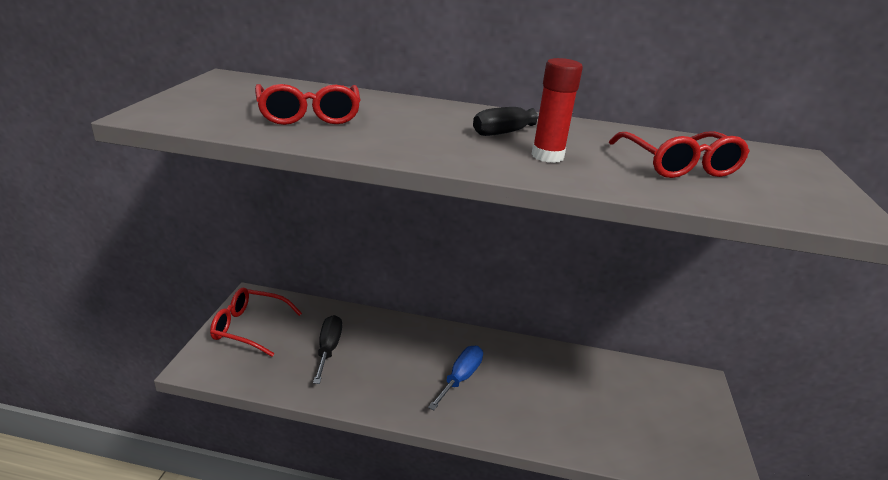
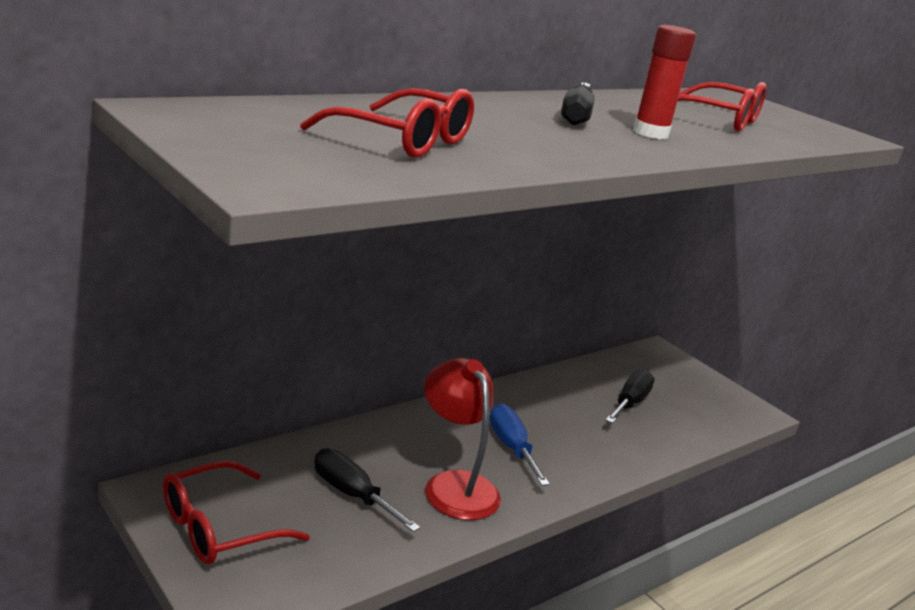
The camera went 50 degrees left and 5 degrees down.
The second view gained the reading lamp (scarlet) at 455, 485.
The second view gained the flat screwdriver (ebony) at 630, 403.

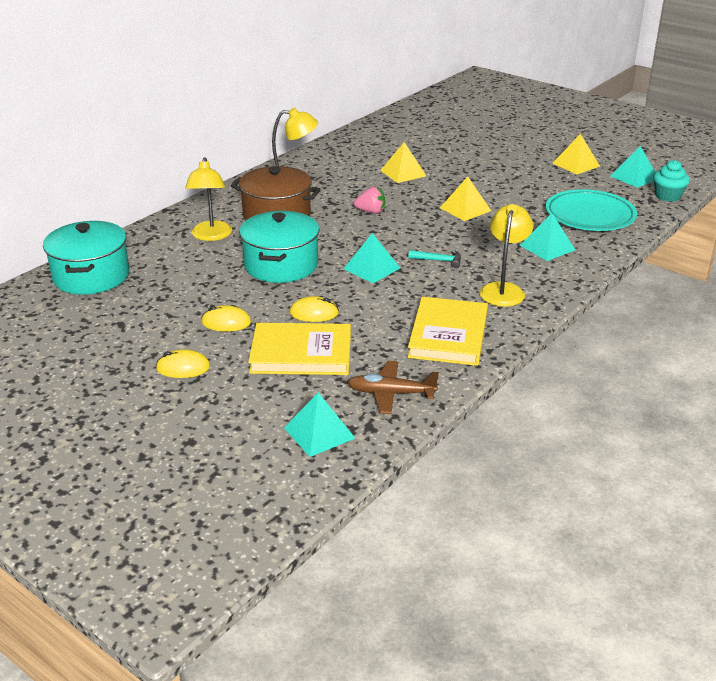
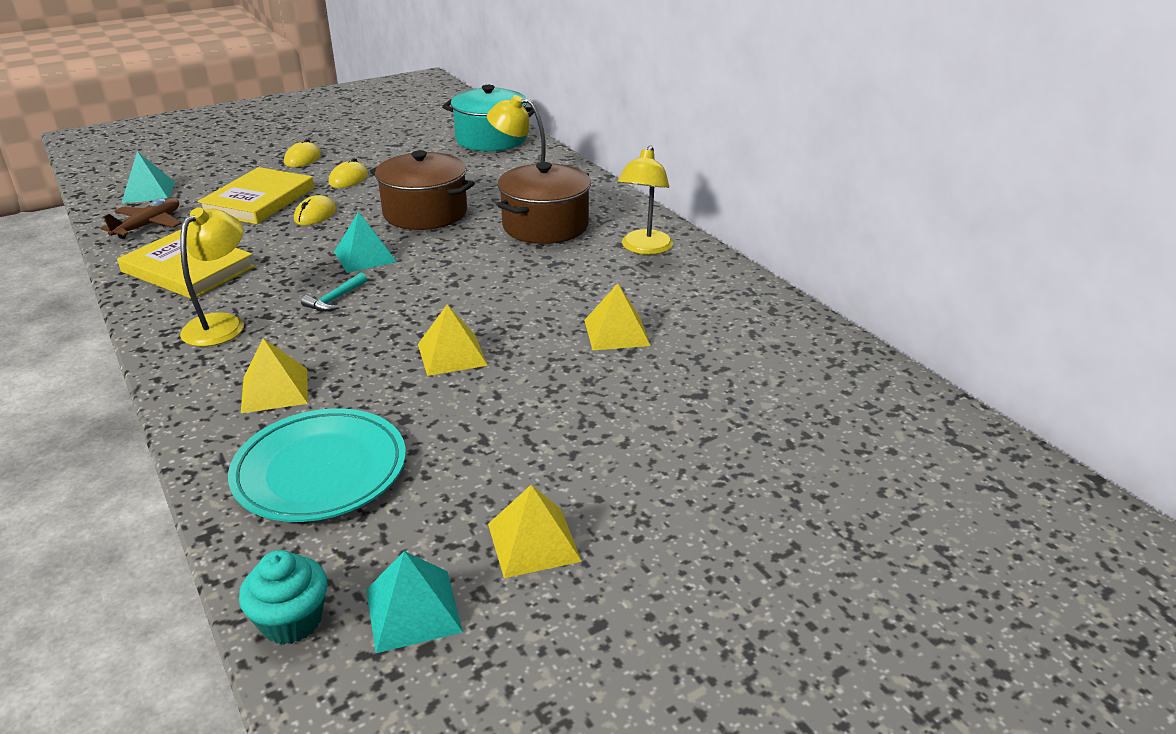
The camera went 110 degrees right and 0 degrees up.
What was the stockpot (teal) at 281, 265 turned into the stockpot (brown) at 425, 213.
The second view lost the strawberry (rosy) at 371, 212.
The reading lamp (yellow) at 503, 290 ended up facing another way, 105 degrees counterclockwise from before.
What was the pyramid shape (teal) at 547, 247 turned into the pyramid shape (yellow) at 274, 390.

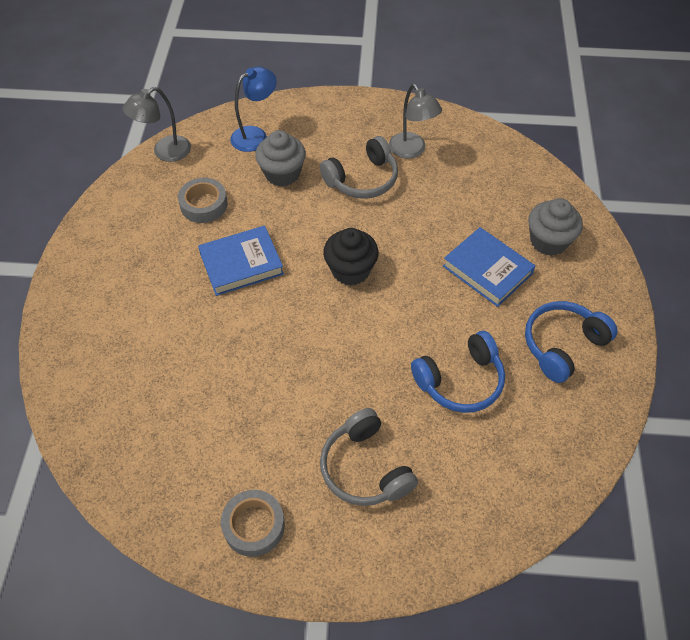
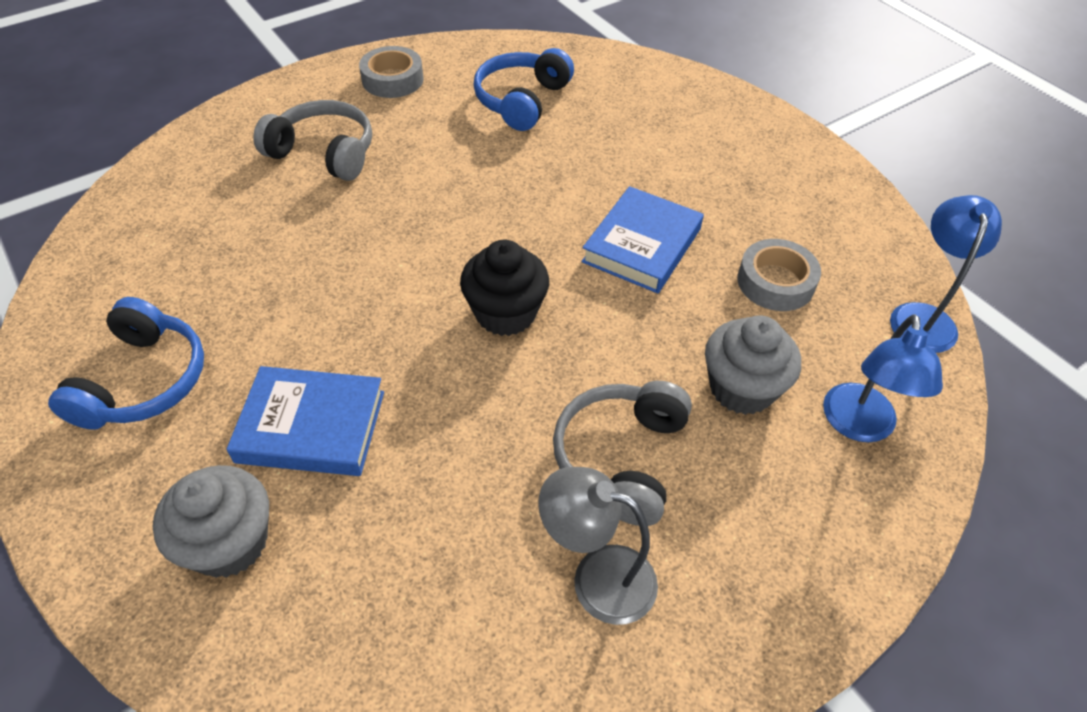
The camera went 140 degrees right and 5 degrees down.
What was the reading lamp (grey) at 165, 152 turned into the reading lamp (royal blue) at 922, 317.
The headphones (royal blue) ended up elsewhere, having gone from 460, 380 to 522, 101.

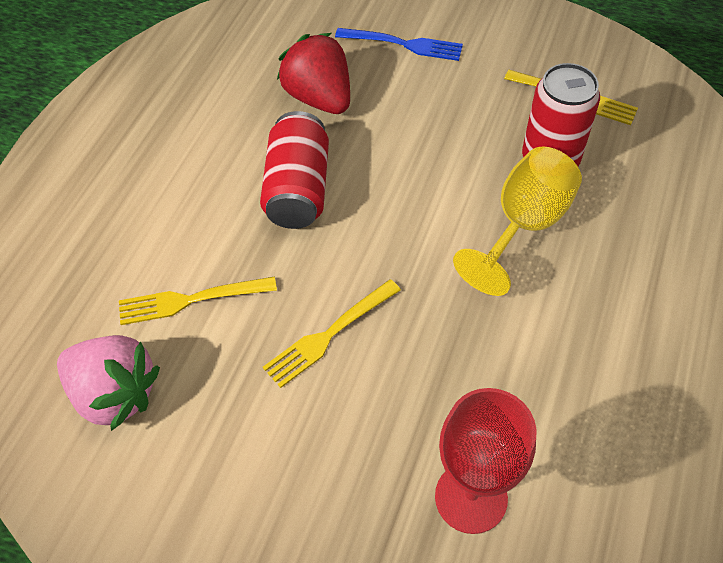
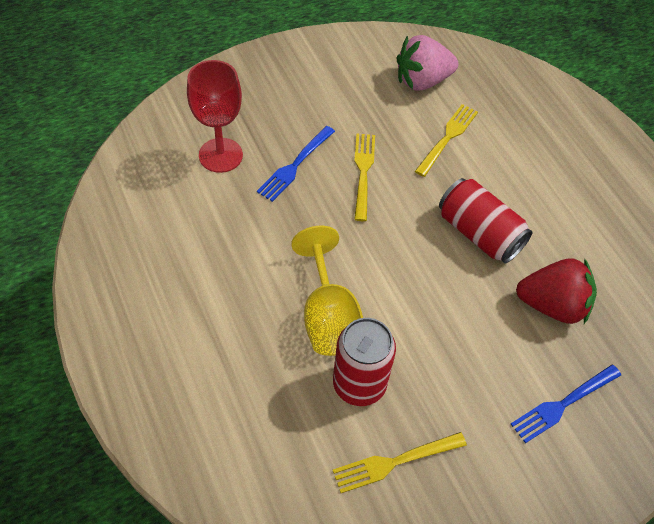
The camera went 130 degrees right and 0 degrees up.
The second view gained the table fork (royal blue) at 295, 165.

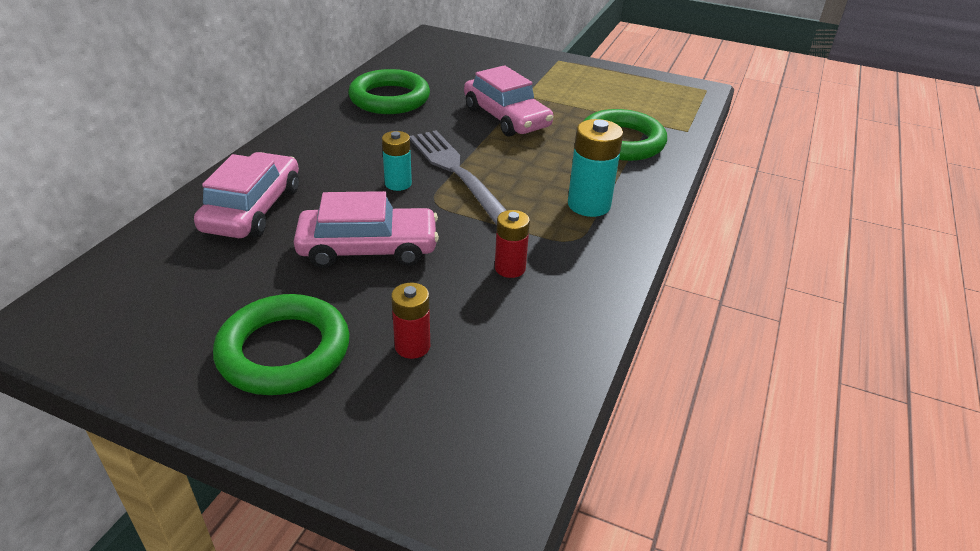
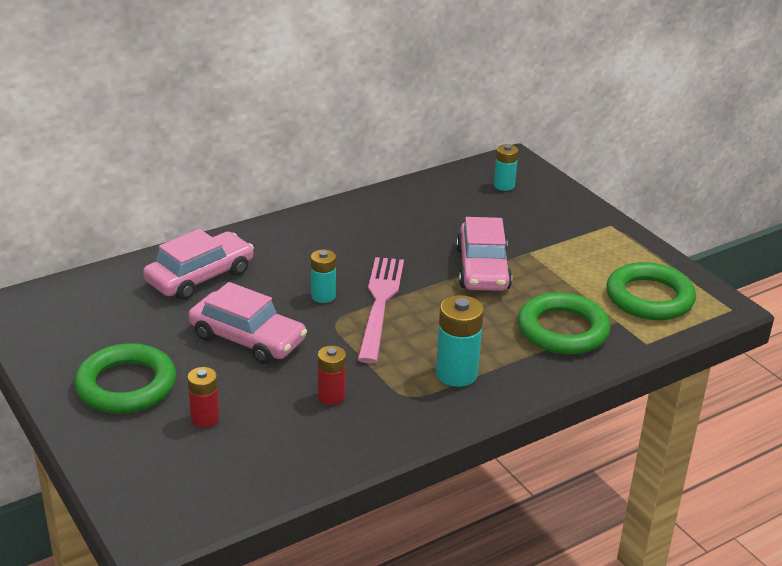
The camera went 35 degrees right and 5 degrees down.
The torus (emerald) ended up elsewhere, having gone from 389, 98 to 649, 298.
What was the table fork (grey) at 457, 172 turned into the table fork (rosy) at 380, 304.
The second view gained the power cell (teal) at 504, 185.

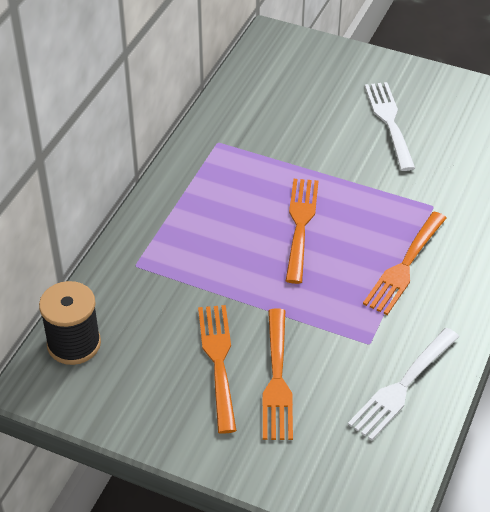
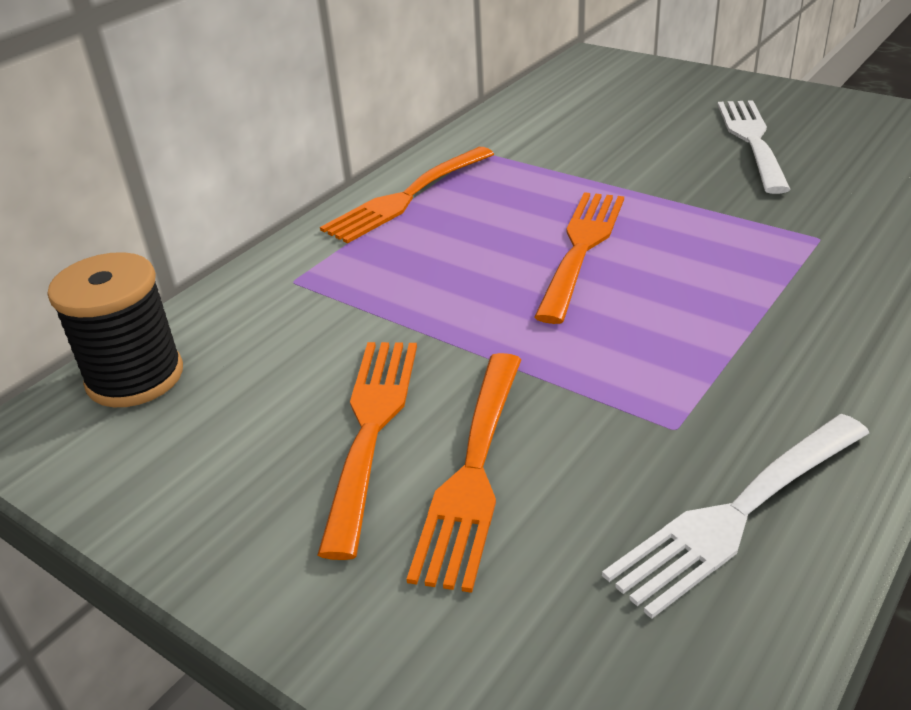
The camera went 15 degrees right and 10 degrees down.
The table fork (bright orange) ended up elsewhere, having gone from 404, 266 to 406, 197.

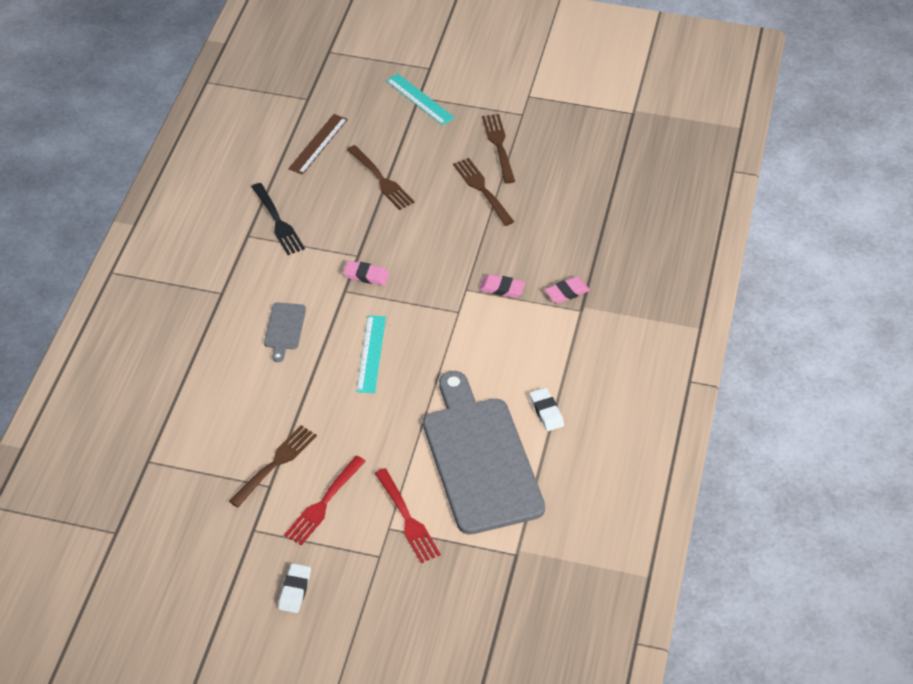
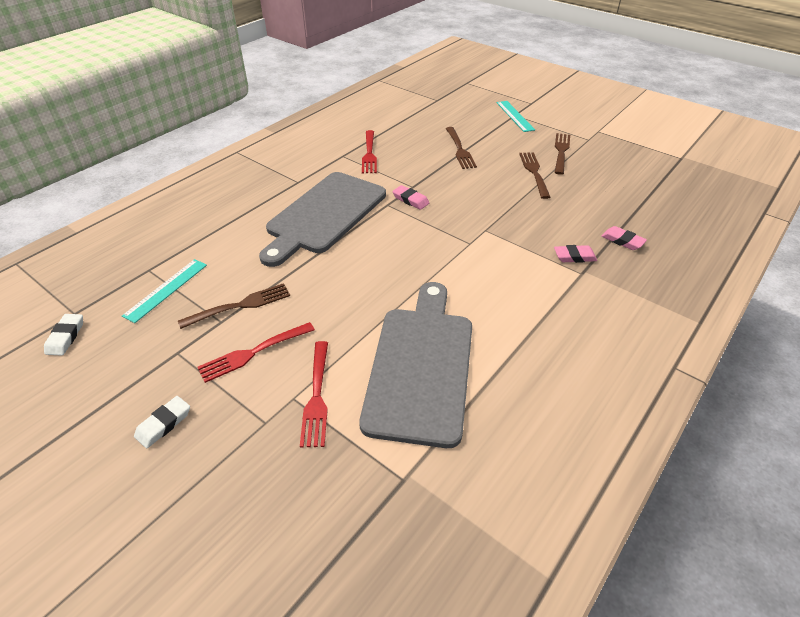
The camera went 25 degrees right and 5 degrees down.
What was the table fork (ebony) at 277, 221 turned into the table fork (scarlet) at 369, 153.
The size of the chopping board (grey) at 284, 329 changed by a factor of 2.46.
The second view lost the measuring stick (brown) at 318, 144.
The measuring stick (teal) ended up elsewhere, having gone from 371, 354 to 166, 289.
The gum eraser (rosy) ended up elsewhere, having gone from 502, 288 to 622, 241.
The gum eraser (white) ended up elsewhere, having gone from 546, 412 to 65, 337.

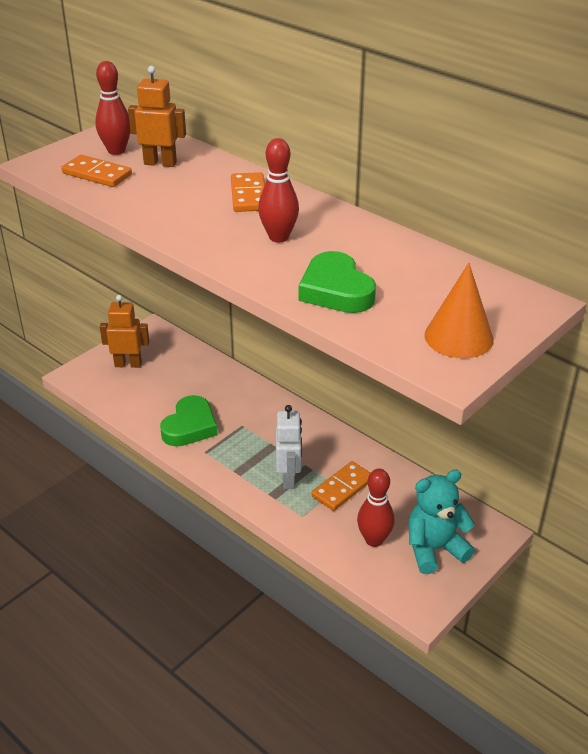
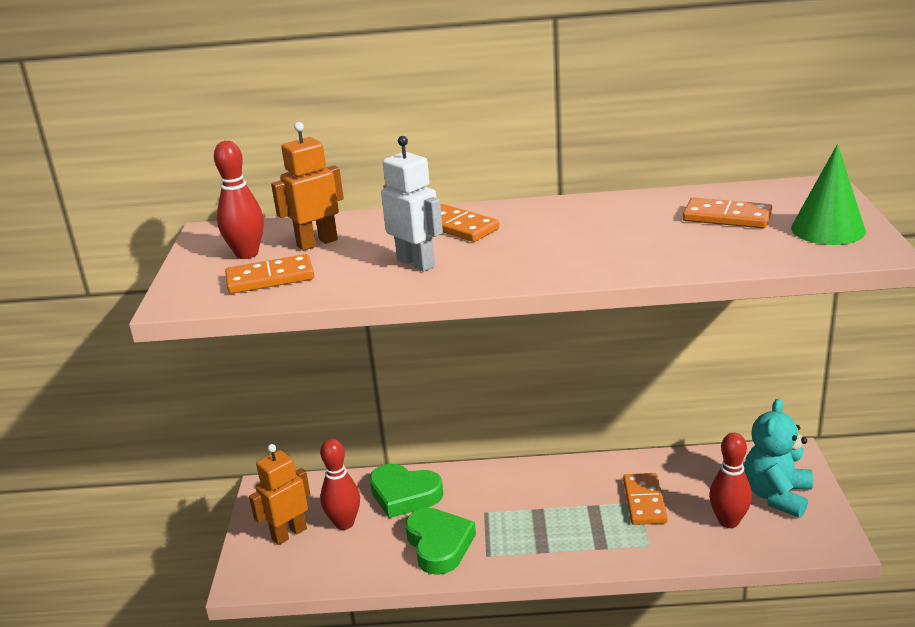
The camera went 40 degrees left and 10 degrees down.
The tenpin (scarlet) ended up elsewhere, having gone from 278, 237 to 344, 523.
The robot figure (white) ended up elsewhere, having gone from 289, 478 to 416, 263.
The heart (emerald) ended up elsewhere, having gone from 336, 290 to 404, 495.
What was the solid cone (bright orange) at 458, 337 turned into the solid cone (emerald) at 828, 229.
The second view gained the domino (bright orange) at 727, 217.

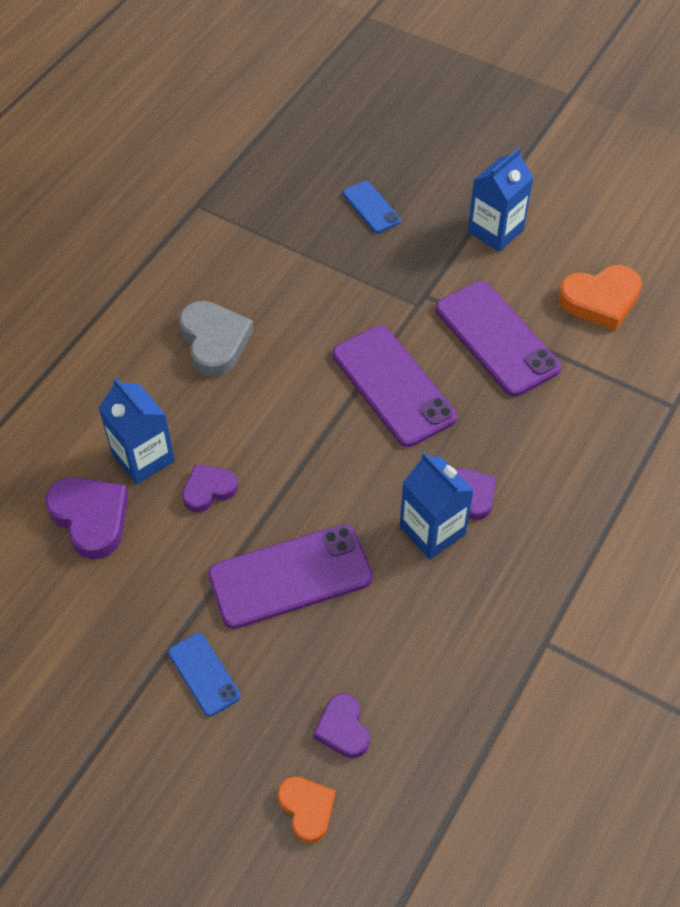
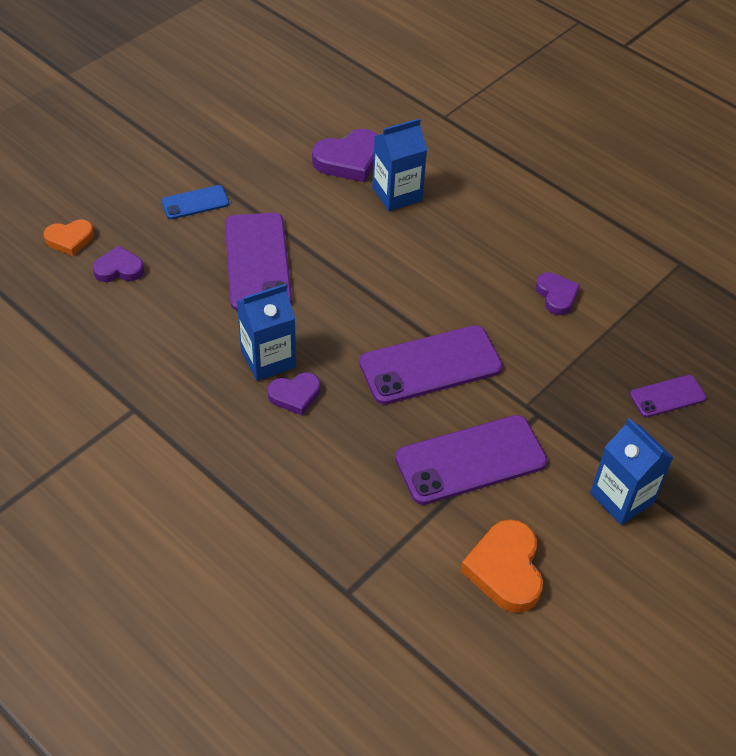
The camera went 100 degrees right and 5 degrees down.
The second view lost the heart (grey) at 214, 341.
The heart (purple) ended up elsewhere, having gone from 208, 490 to 556, 296.
What was the mobile phone (royal blue) at 371, 207 turned into the mobile phone (purple) at 667, 396.

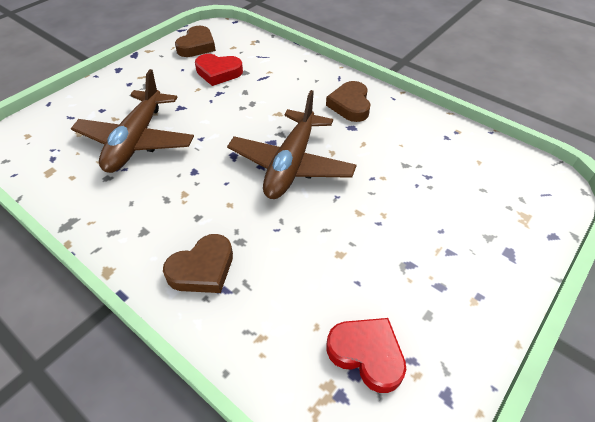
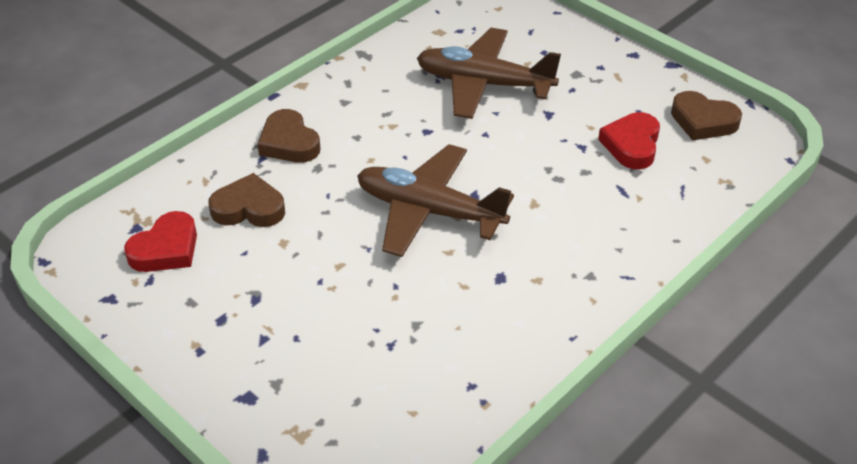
The camera went 95 degrees right and 5 degrees down.
The heart (brown) ended up elsewhere, having gone from 350, 105 to 249, 208.

